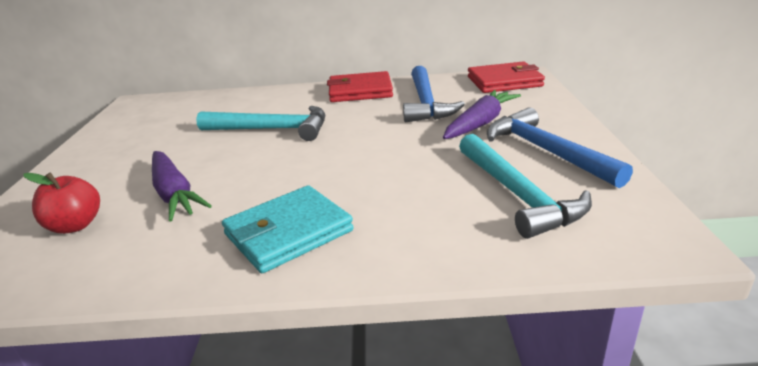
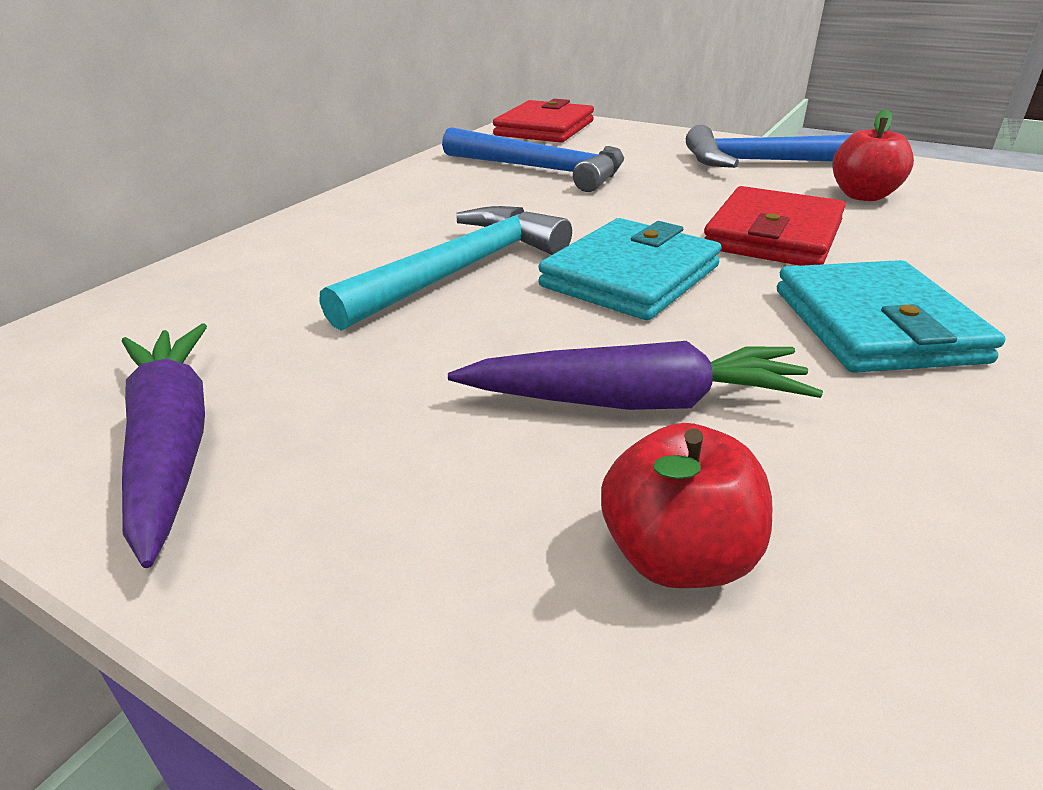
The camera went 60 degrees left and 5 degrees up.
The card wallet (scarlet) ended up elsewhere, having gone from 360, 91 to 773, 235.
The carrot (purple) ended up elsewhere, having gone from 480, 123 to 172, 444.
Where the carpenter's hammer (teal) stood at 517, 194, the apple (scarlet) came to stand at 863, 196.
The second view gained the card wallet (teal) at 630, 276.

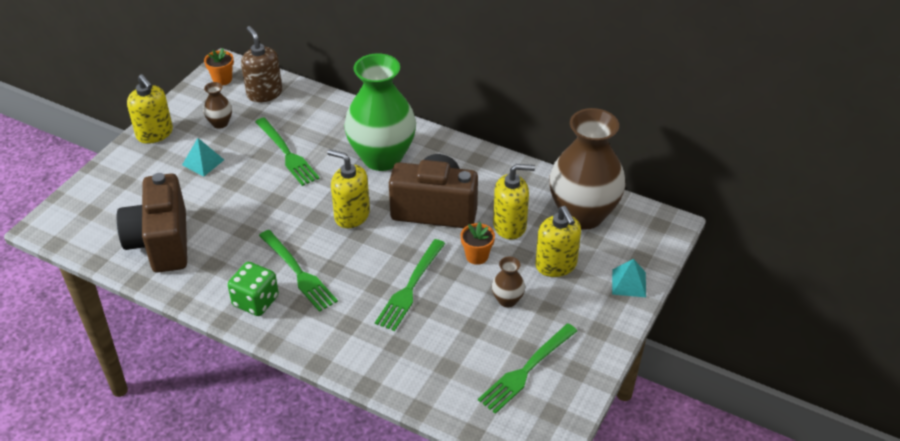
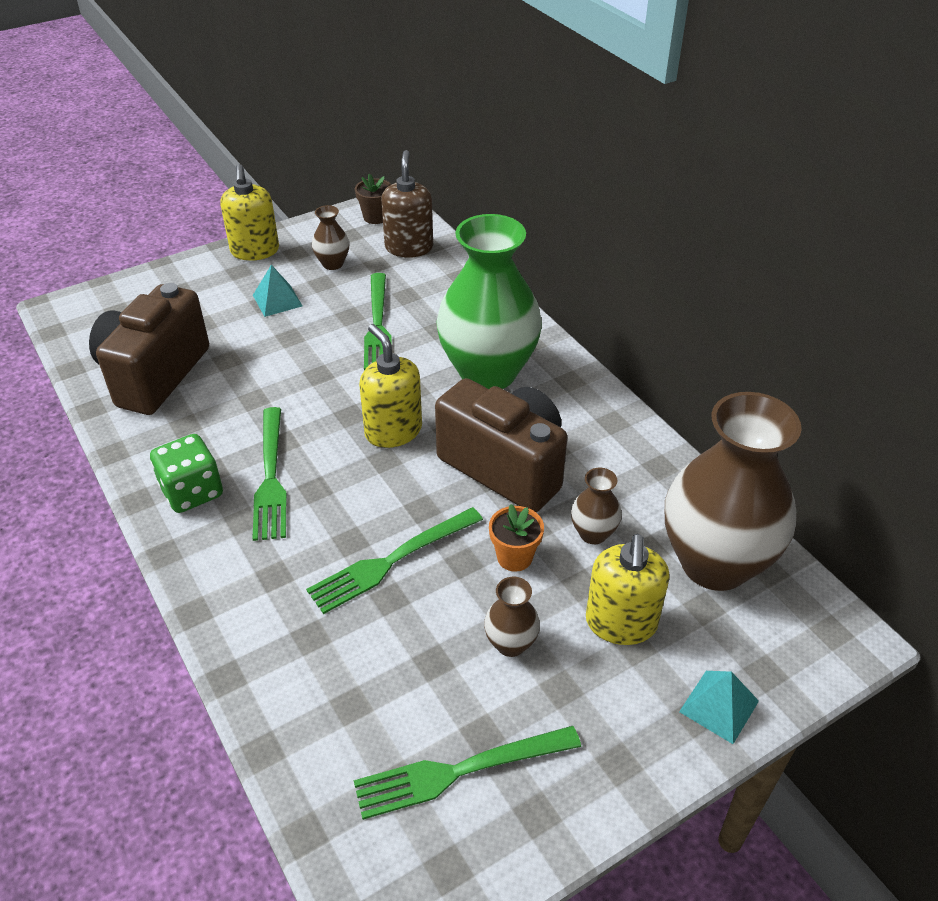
The camera went 30 degrees right and 0 degrees up.
What was the potted plant (bright orange) at 222, 79 turned into the potted plant (brown) at 375, 217.
Where the soap pump (yellow) stood at 510, 226, the flower vase (brown) came to stand at 593, 533.

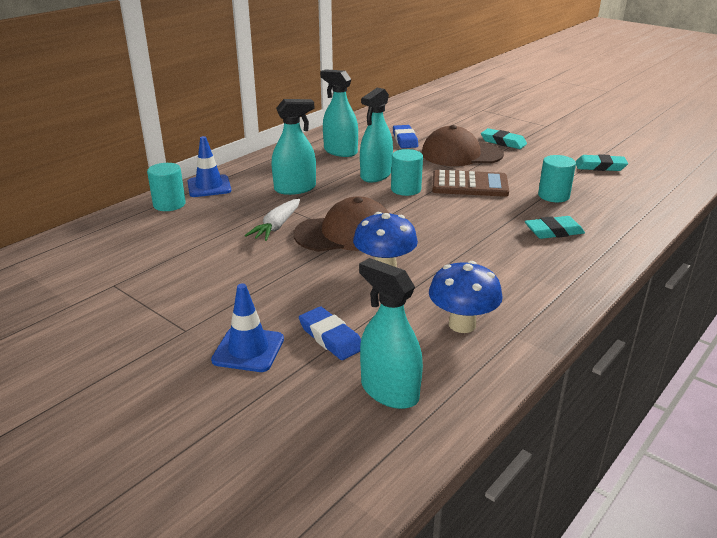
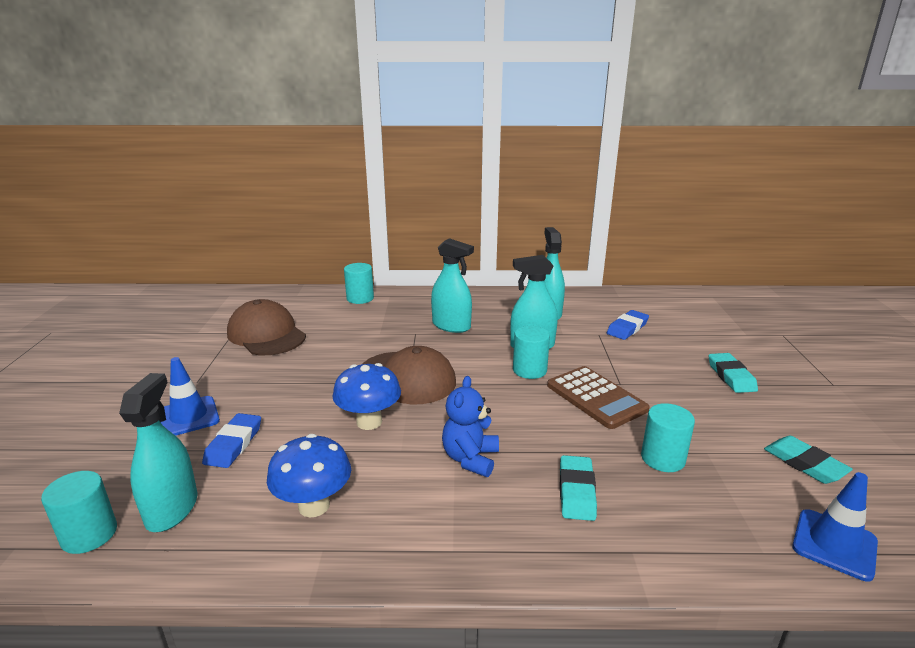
The camera went 50 degrees right and 5 degrees down.
The road cone (royal blue) ended up elsewhere, having gone from 209, 186 to 834, 544.
The second view lost the carrot (white) at 276, 226.
The cap (brown) ended up elsewhere, having gone from 461, 154 to 266, 334.
The gum eraser (teal) at 553, 231 ended up facing another way, 60 degrees clockwise from before.
The second view gained the solid cylinder (teal) at 89, 534.
The second view gained the teddy bear (royal blue) at 470, 459.

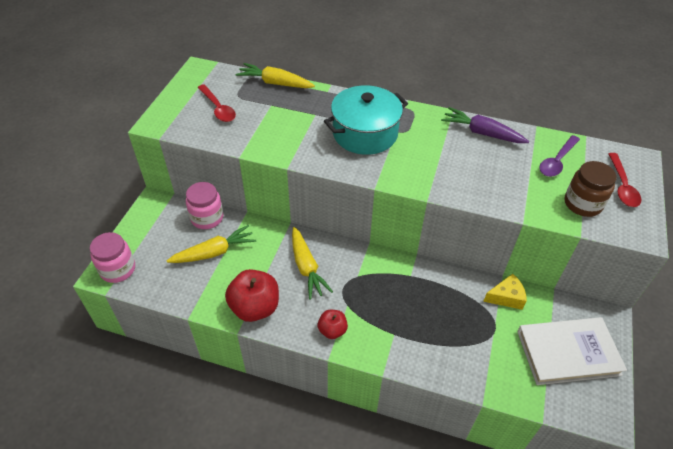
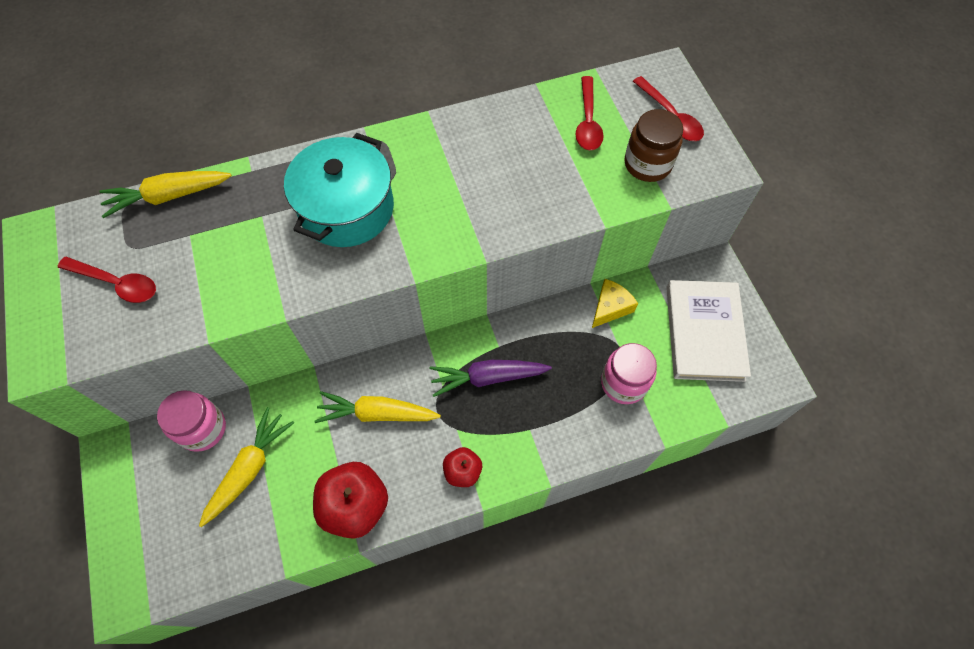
The camera went 35 degrees left and 15 degrees up.
The jar (rosy) ended up elsewhere, having gone from 118, 269 to 623, 383.
The carrot (yellow) at 306, 267 ended up facing another way, 150 degrees clockwise from before.
The carrot (purple) ended up elsewhere, having gone from 482, 133 to 488, 377.
The book (white) at 568, 352 ended up facing another way, 45 degrees counterclockwise from before.
What was the teaspoon (purple) at 557, 161 turned into the teaspoon (scarlet) at 588, 122.

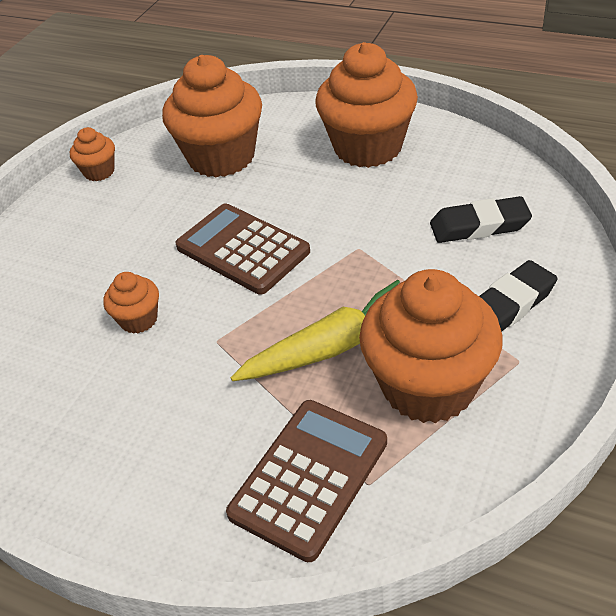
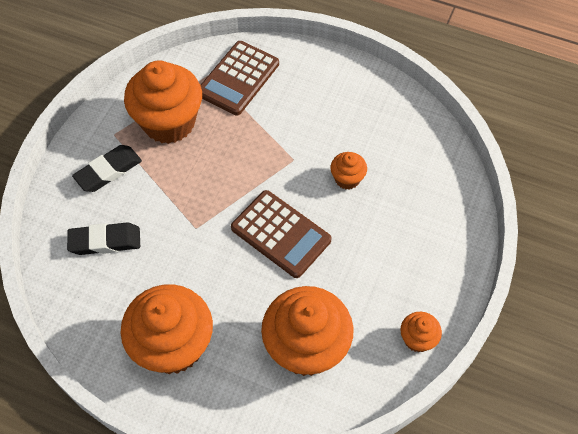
The camera went 175 degrees right and 15 degrees up.
The second view lost the carrot (yellow) at 332, 346.

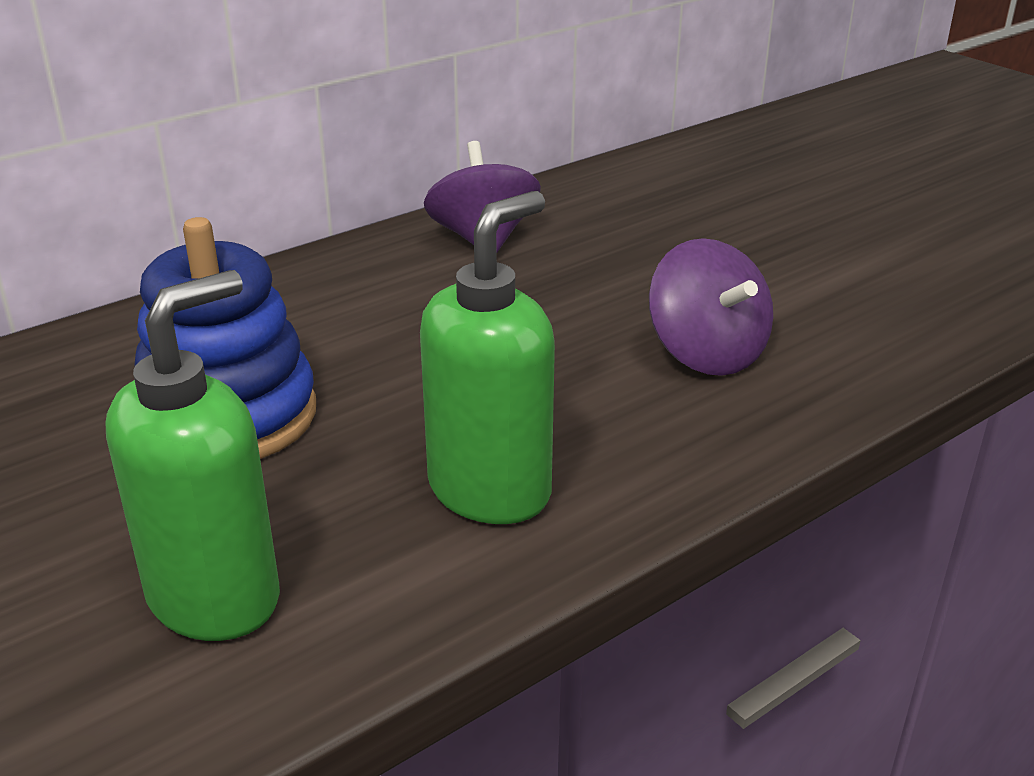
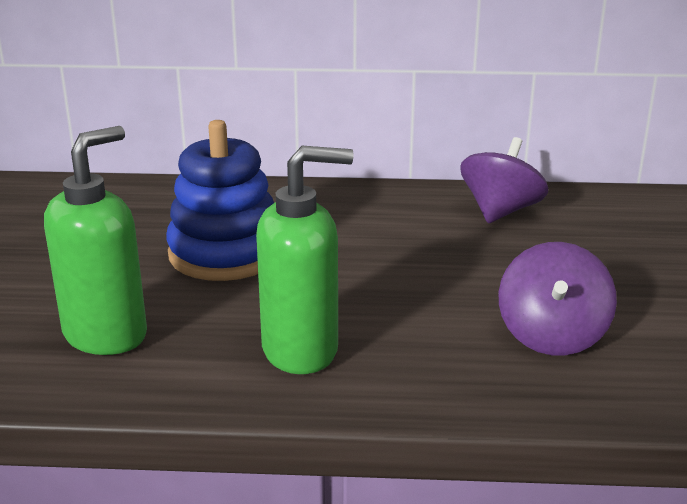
The camera went 40 degrees right and 5 degrees down.
The soap pump (emerald) at 215, 597 ended up facing another way, 45 degrees counterclockwise from before.

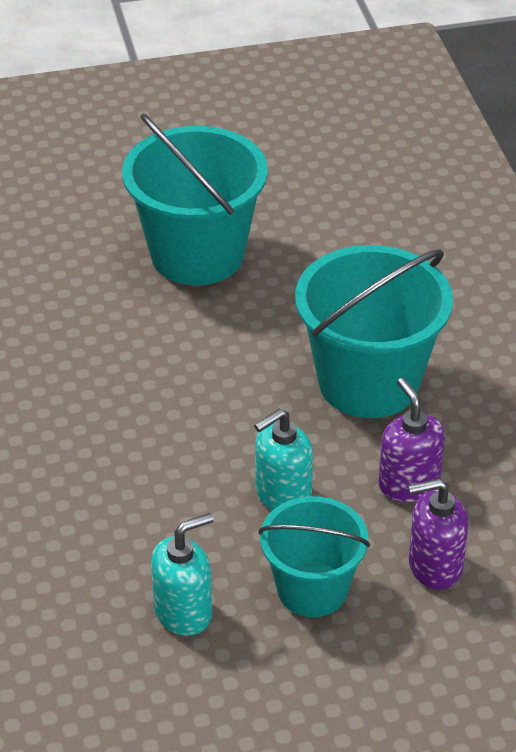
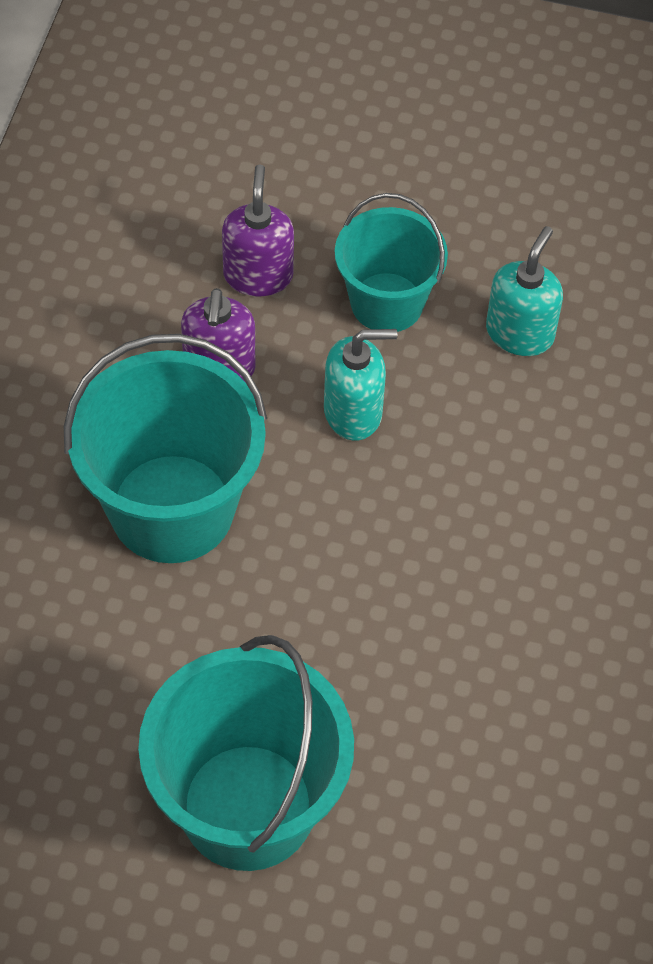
The camera went 155 degrees left and 15 degrees up.
The soap pump (teal) at 183, 612 ended up facing another way, 120 degrees clockwise from before.
The soap pump (purple) at 434, 566 ended up facing another way, 105 degrees counterclockwise from before.

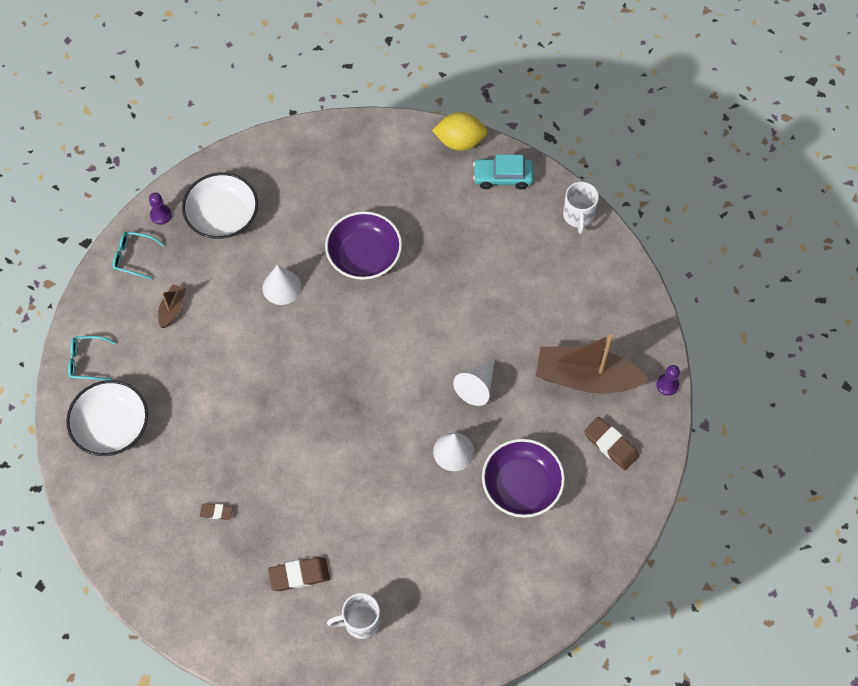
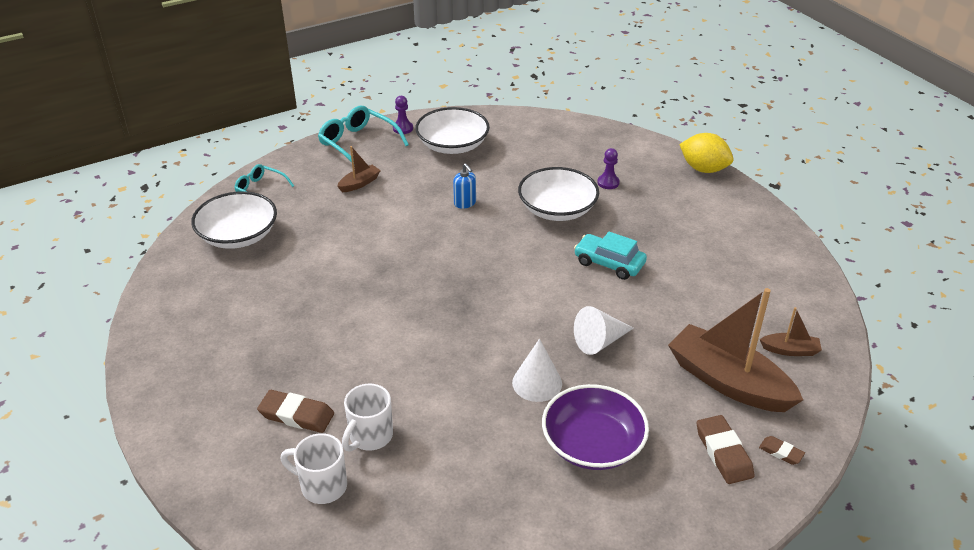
The camera went 30 degrees right and 25 degrees down.
The size of the eyeglasses (teal) at 134, 257 changed by a factor of 1.63.
The gum eraser (brown) ended up elsewhere, having gone from 216, 512 to 781, 452.
Where the solid cone (white) stood at 282, 287, the soap pump (royal blue) came to stand at 465, 203.
What was the serving bowl (purple) at 364, 255 turned into the serving bowl (white) at 557, 209.
The car (teal) ended up elsewhere, having gone from 503, 177 to 609, 263.
The tea mug (white) ended up elsewhere, having gone from 578, 216 to 370, 436.
The chess pawn (purple) ended up elsewhere, having gone from 667, 385 to 608, 182.
The second view gained the toy boat (brown) at 790, 350.

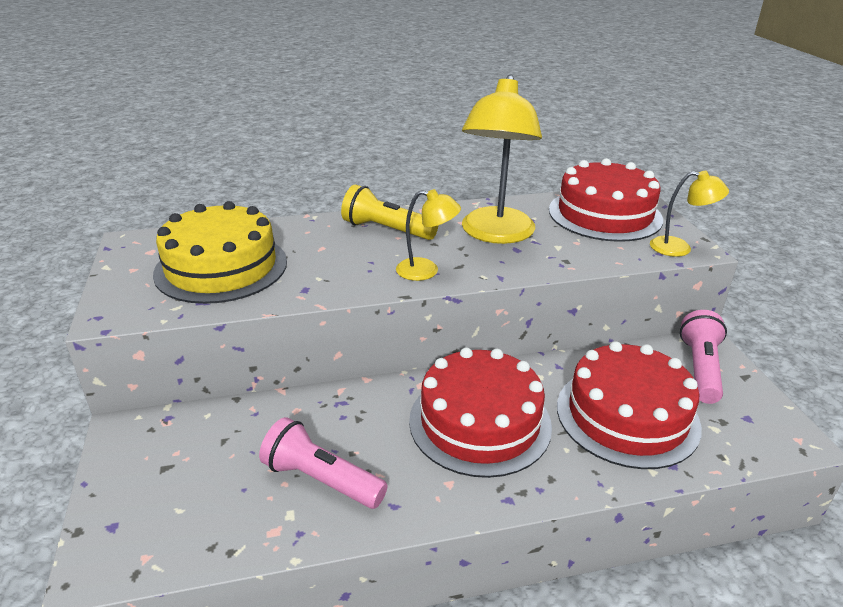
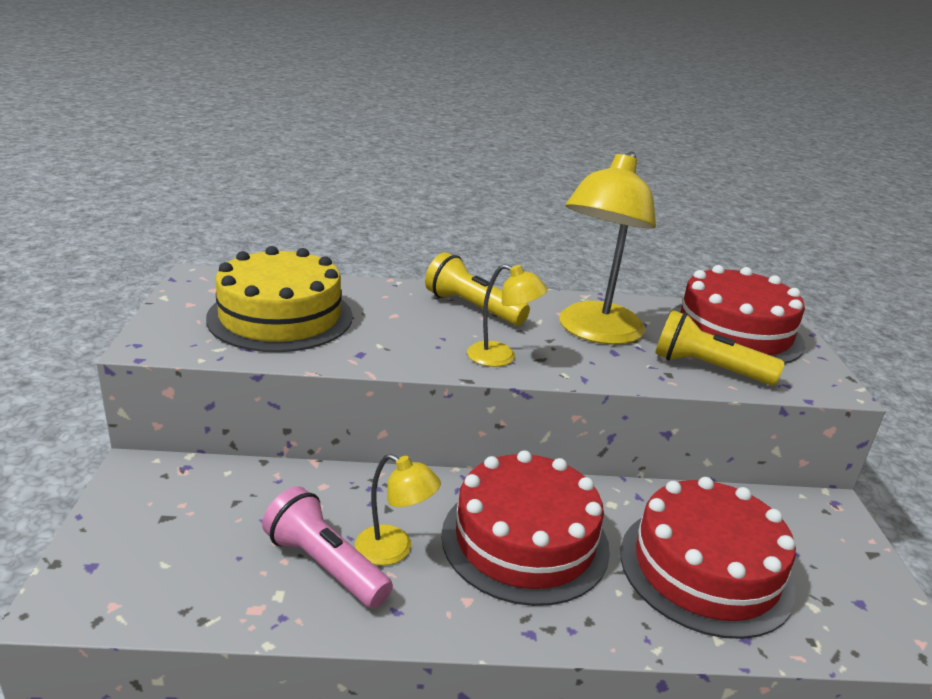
The camera went 10 degrees right and 5 degrees down.
The reading lamp (yellow) ended up elsewhere, having gone from 679, 248 to 394, 550.
The second view lost the torch (rosy) at 700, 368.
The second view gained the torch (yellow) at 708, 368.

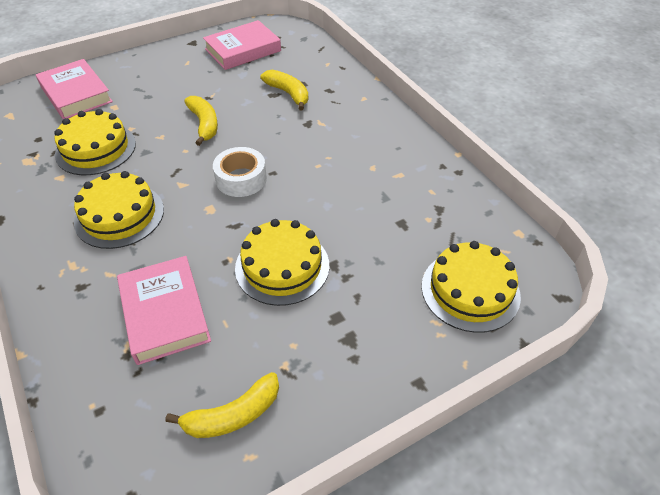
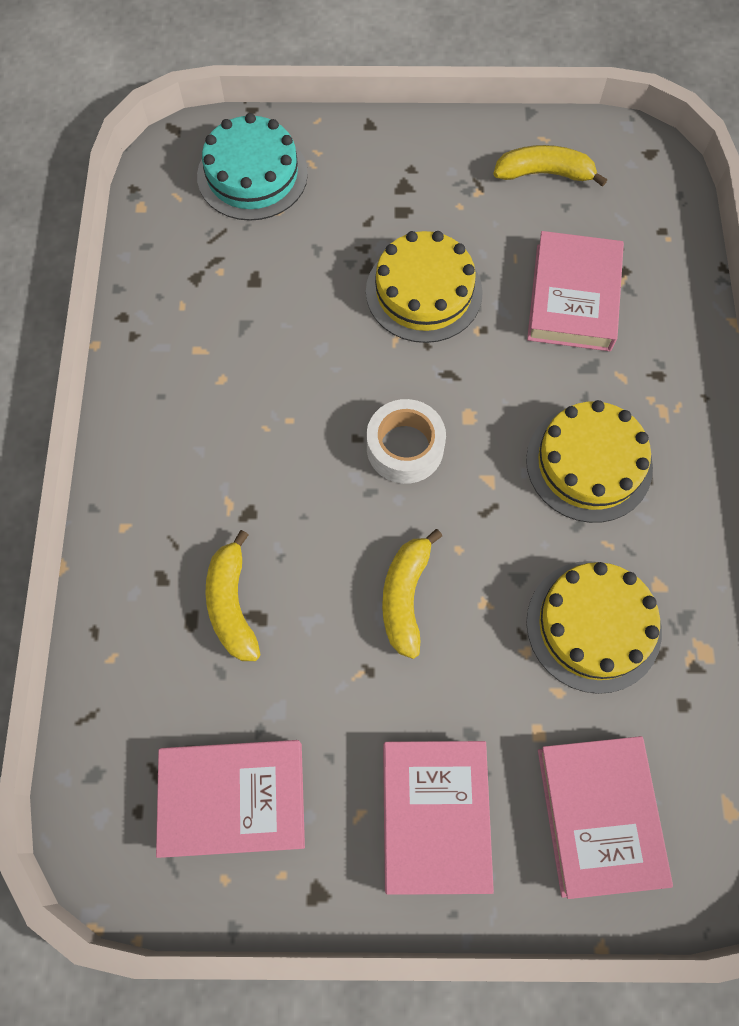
The camera went 150 degrees left and 20 degrees up.
What was the cake (yellow) at 470, 290 turned into the cake (teal) at 252, 175.
The second view gained the book (rosy) at 435, 816.

